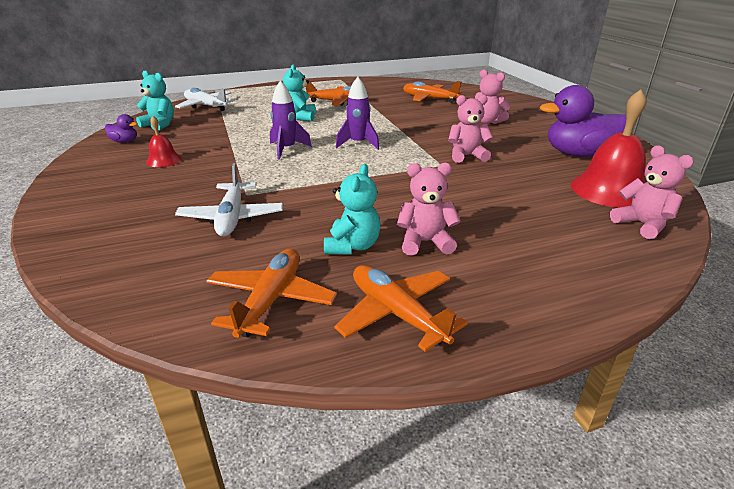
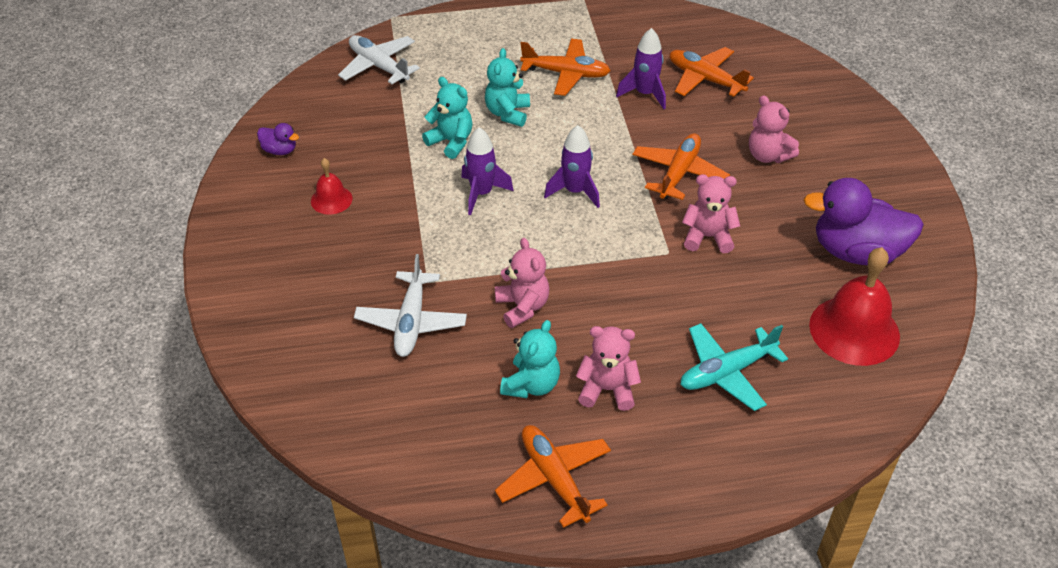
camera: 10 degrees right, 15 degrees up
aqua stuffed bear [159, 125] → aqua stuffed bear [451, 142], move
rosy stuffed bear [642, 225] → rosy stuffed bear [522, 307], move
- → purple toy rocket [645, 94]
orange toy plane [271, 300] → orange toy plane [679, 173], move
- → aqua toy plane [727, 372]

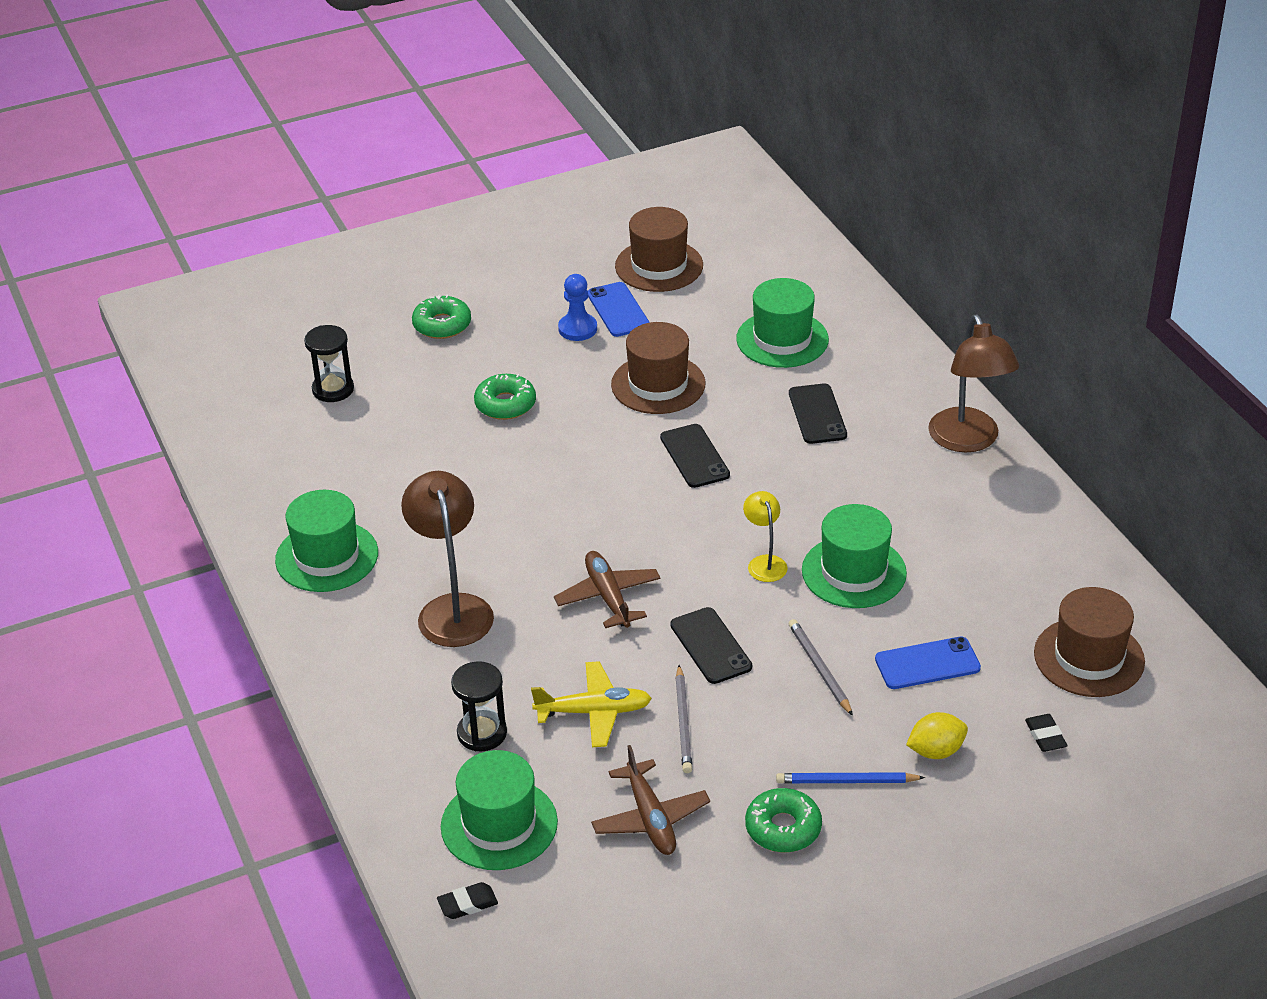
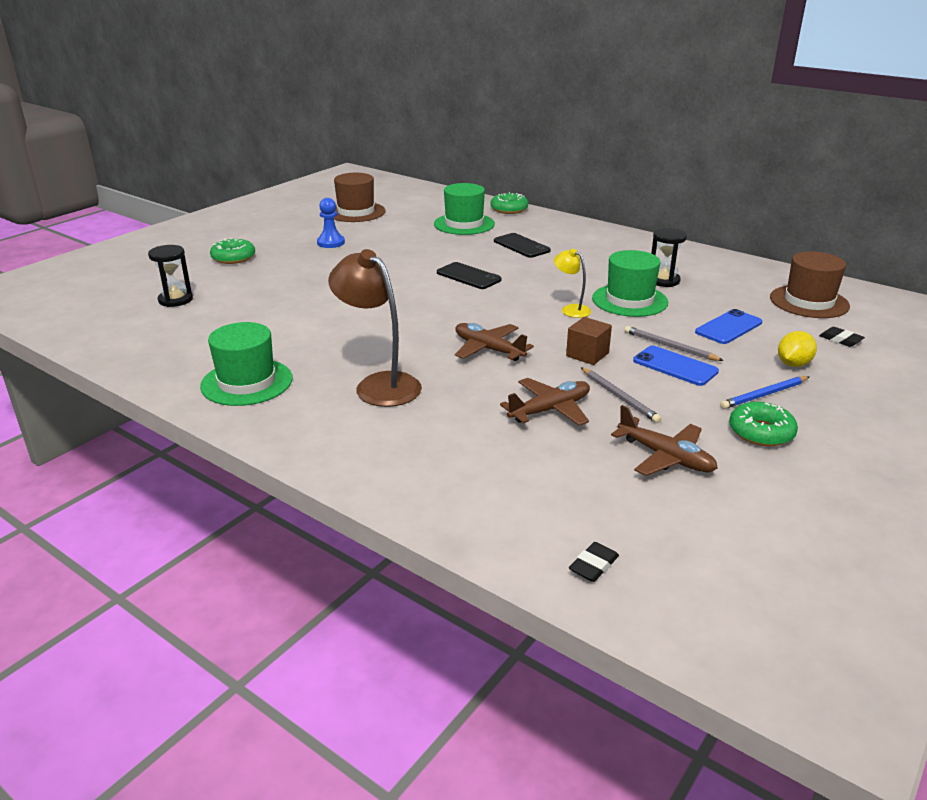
camera: 30 degrees left, 10 degrees down
leaf-green glazed donut [505, 404] → leaf-green glazed donut [509, 209], move
yellow toy plane [594, 712] → brown toy plane [550, 410]
jet-black smartphone [710, 646] → brown cube [587, 354]
cobalt smartphone [618, 310] → cobalt smartphone [675, 366], move
jet-black hourglass [482, 733] → jet-black hourglass [663, 280], move
leaf-green top hat [499, 824] → -
brown top hat [658, 384] → -
brown lamp [968, 441] → -

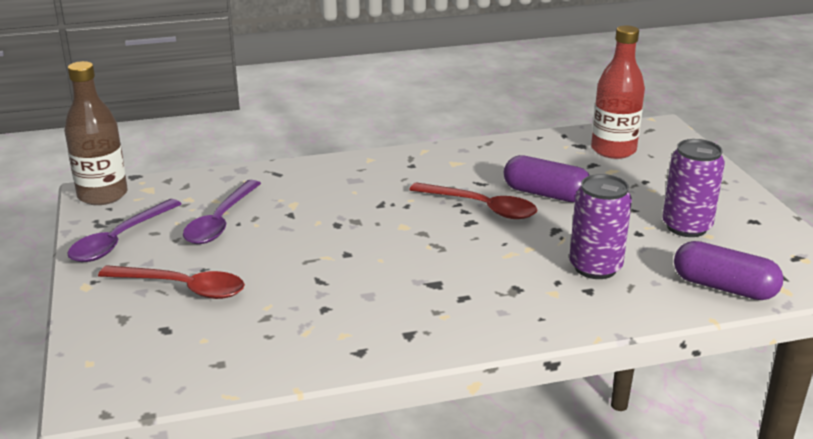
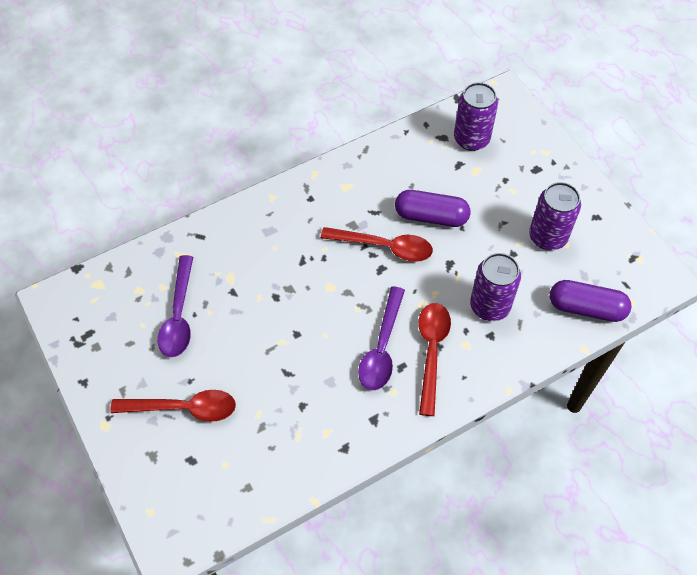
camera: 15 degrees left, 30 degrees up
purple tablespoon [119, 240] → purple tablespoon [382, 348], move
- → red tablespoon [431, 351]
red bottle [613, 150] → purple soda can [471, 139]
brown bottle [102, 195] → -

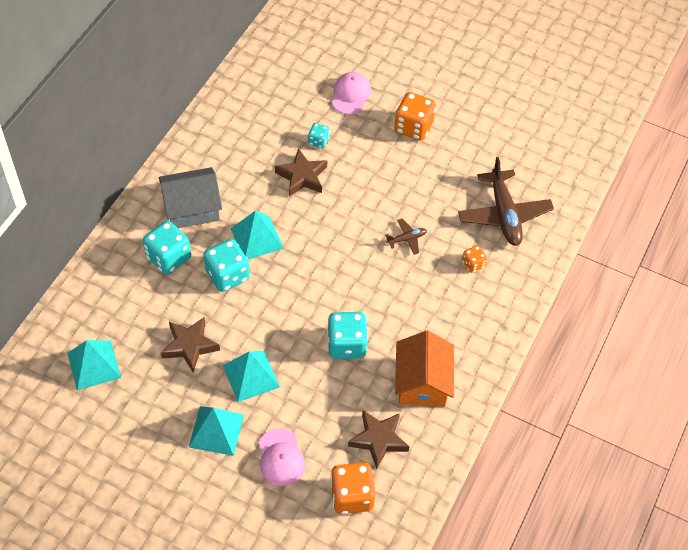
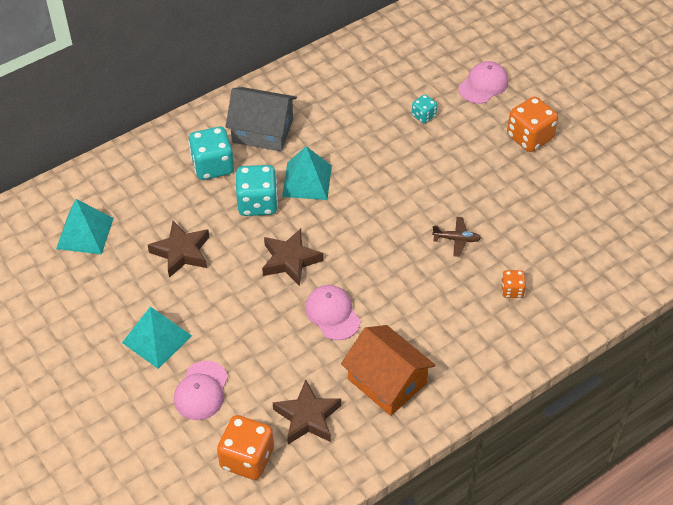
camera: 30 degrees right, 5 degrees down
brown star [302, 176] → brown star [290, 260], move
aqua game die [346, 344] → rosy baseball cap [332, 314]
orange toy house [422, 382] → orange toy house [387, 381], 75 degrees counterclockwise
aqua solid pyramid [251, 376] → -
brown toy plane [504, 214] → -

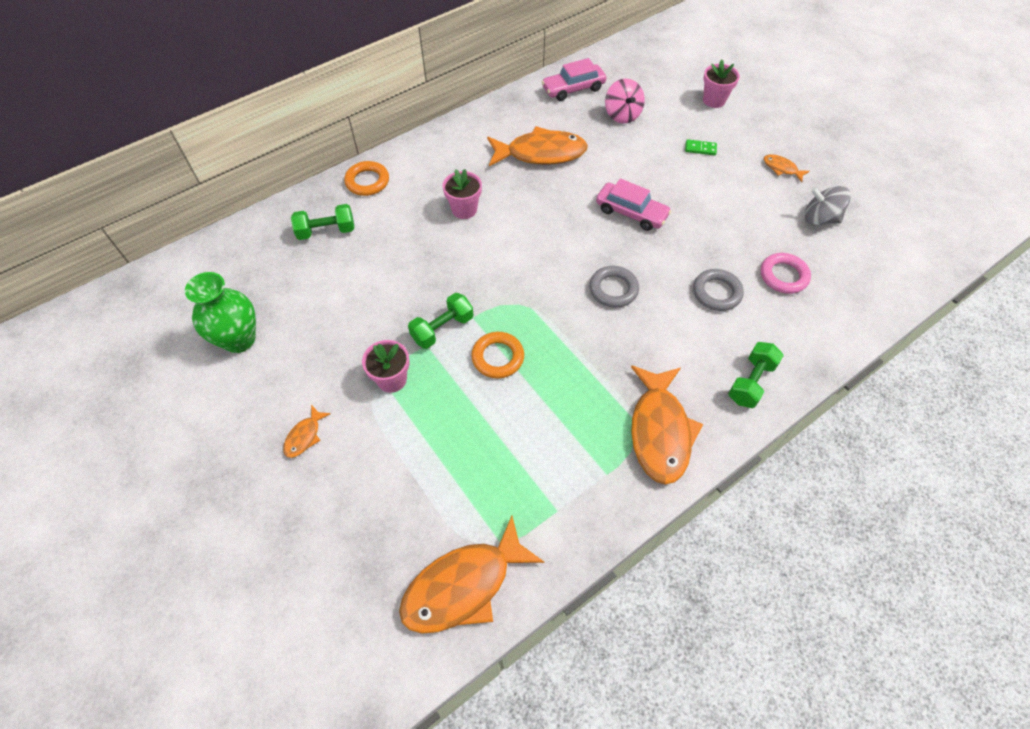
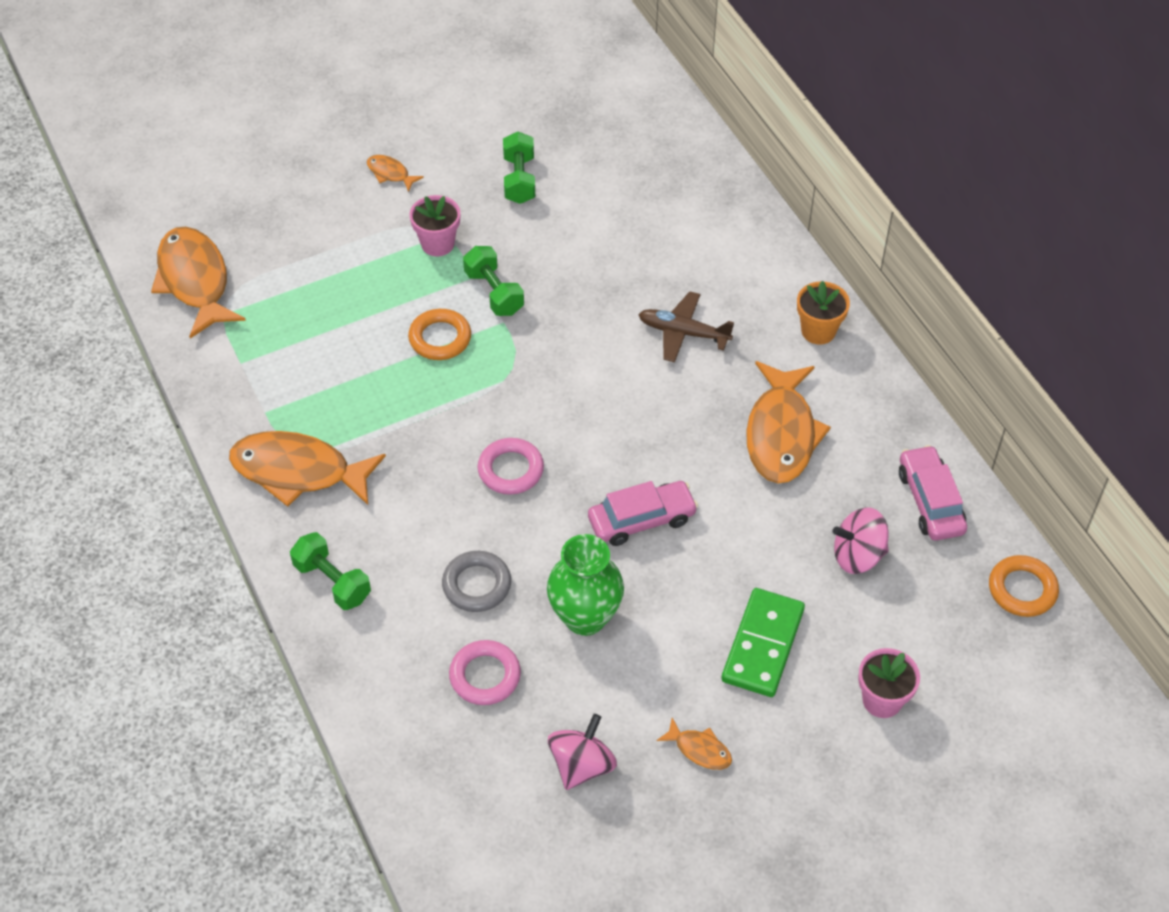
camera: 100 degrees right, 5 degrees down
ash-grey torus [613, 289] → rosy torus [510, 470]
leaf-green dumbbell [326, 231] → leaf-green dumbbell [519, 180], move
leaf-green tall vase [239, 340] → leaf-green tall vase [585, 617], move
ash-grey whirligig [819, 219] → rosy whirligig [582, 765]
rosy toy car [631, 213] → rosy toy car [641, 519], 150 degrees counterclockwise
rosy plant pot [464, 209] → brown toy plane [683, 333]
orange fish figure [781, 168] → orange fish figure [699, 749], 75 degrees clockwise
leaf-green domino piece [700, 148] → leaf-green domino piece [763, 645], x2.18
- → orange plant pot [818, 331]
orange torus [367, 181] → orange torus [1022, 589], move

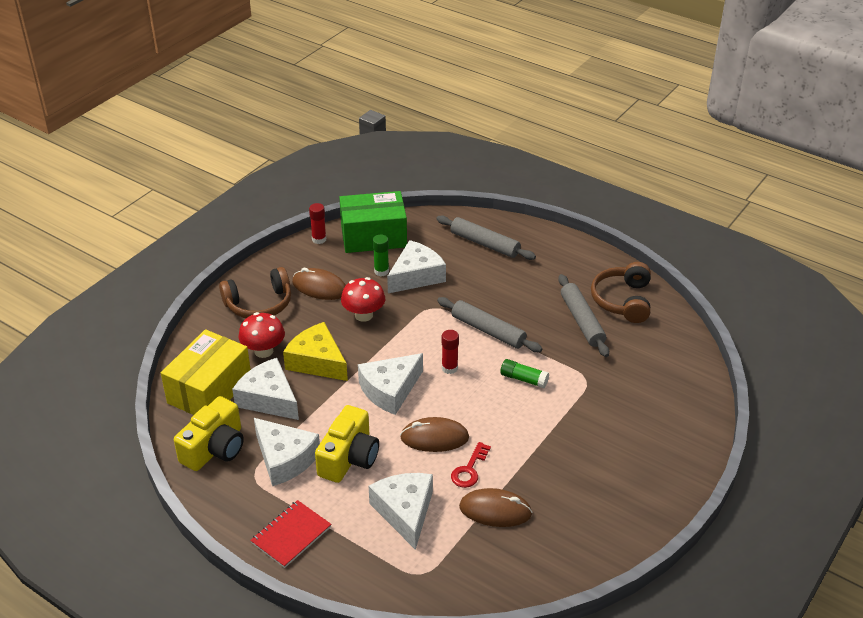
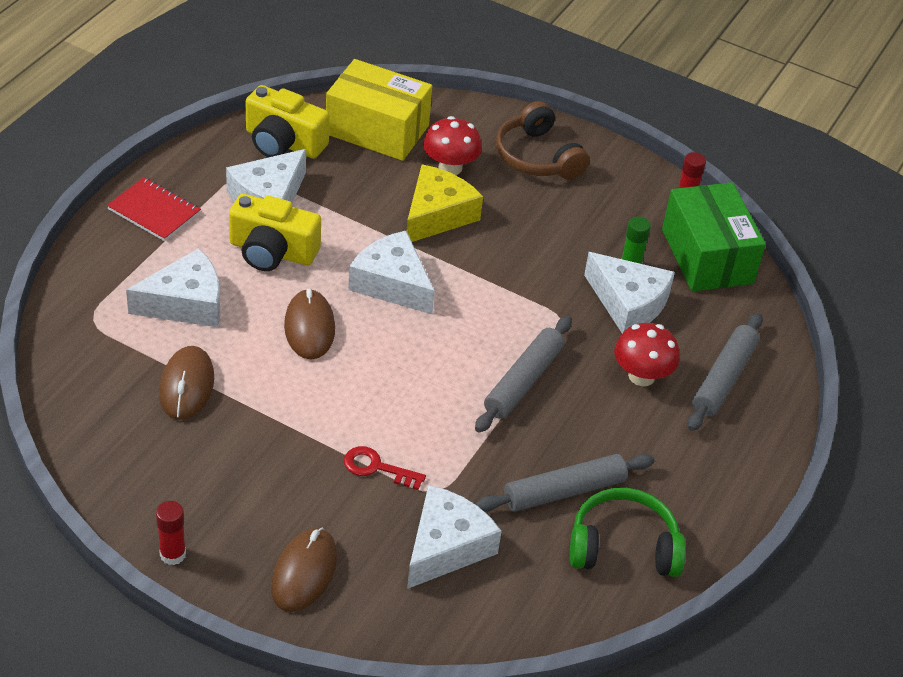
camera: 80 degrees right, 5 degrees up
red glue stick [449, 368] → red glue stick [173, 554], move
brown PC mouse [319, 287] → brown PC mouse [304, 572], move
red door key [469, 469] → red door key [377, 468], move
snow-white cheese wedge [269, 399] → snow-white cheese wedge [446, 547], move
brown headphones [622, 300] → leaf-green headphones [623, 546]
red fungus [363, 315] → red fungus [641, 376], move
leaf-green glue stick [523, 379] → -

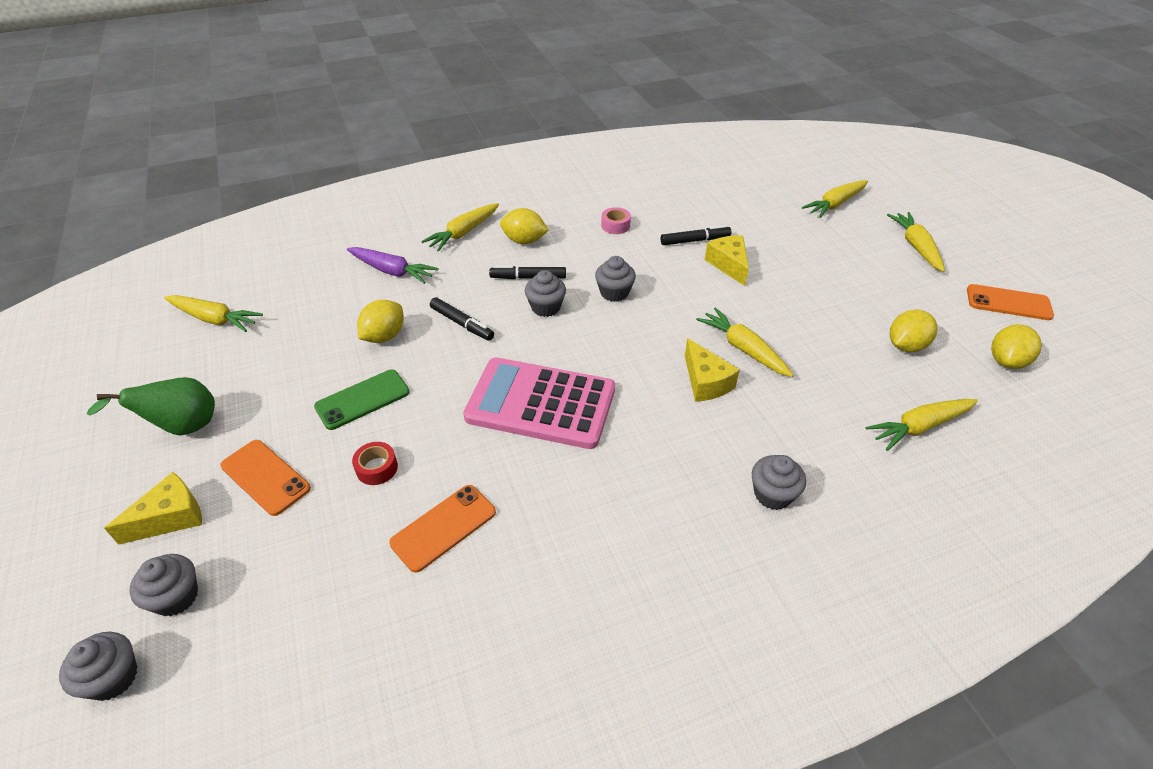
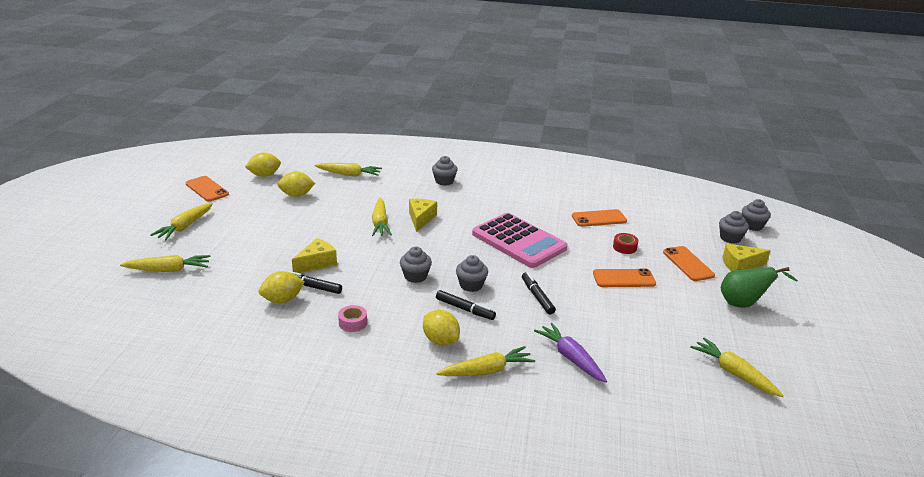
camera: 150 degrees left, 15 degrees down
yellow toy lemon [384, 336] → yellow toy lemon [282, 300], move
yellow cheese wedge [728, 265] → yellow cheese wedge [317, 263], 150 degrees counterclockwise
leaf-green smartphone [362, 399] → orange smartphone [624, 279]

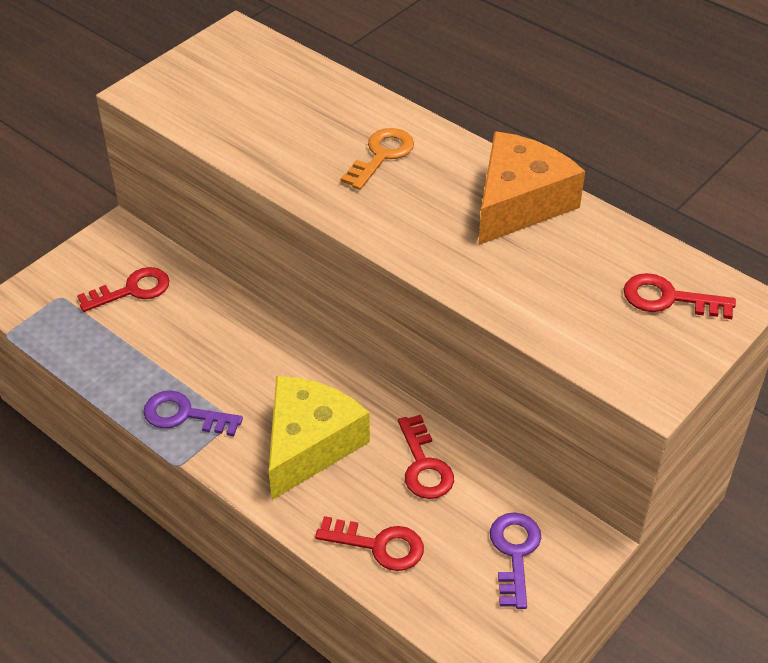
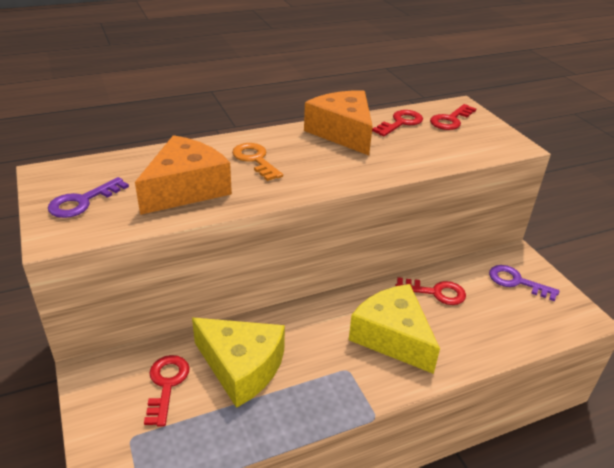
camera: 65 degrees left, 10 degrees down
purple door key [184, 415] → purple door key [83, 201], move
- → orange cheese wedge [186, 189]
- → yellow cheese wedge [242, 367]
red door key [378, 545] → red door key [400, 123], move

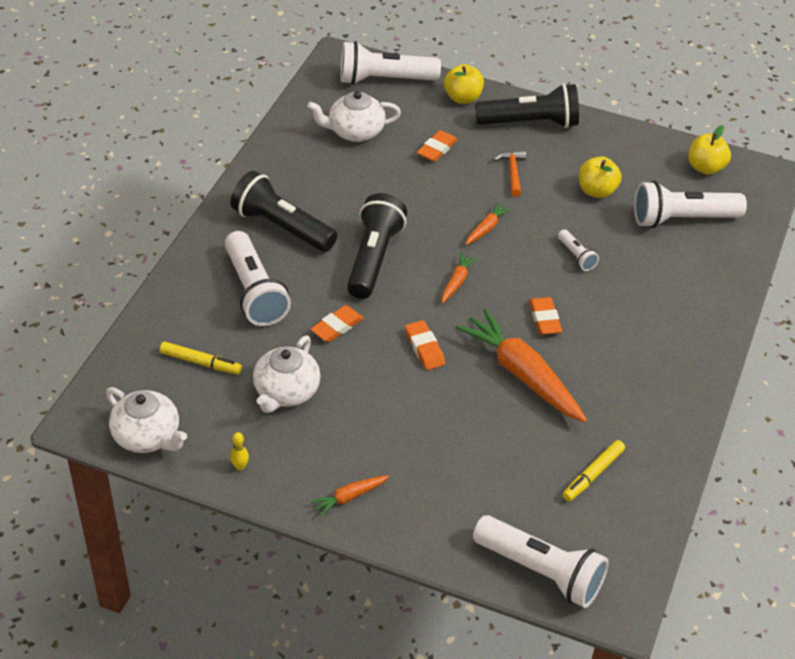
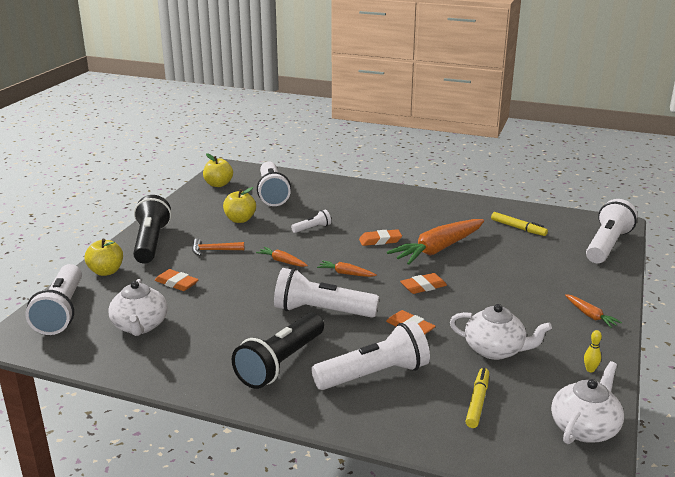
camera: 90 degrees left, 20 degrees down
jet-black pocket torch [374, 258] → snow-white pocket torch [321, 311]

